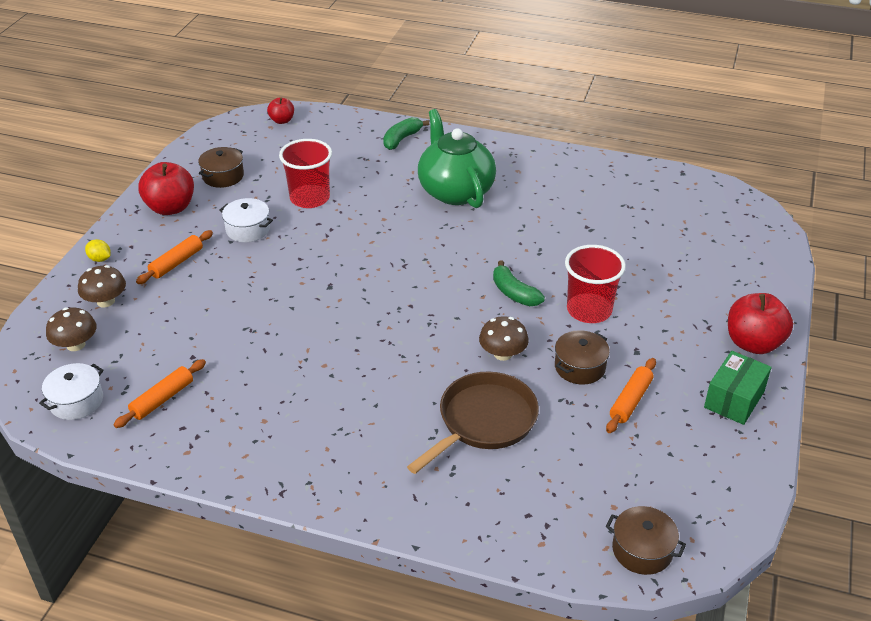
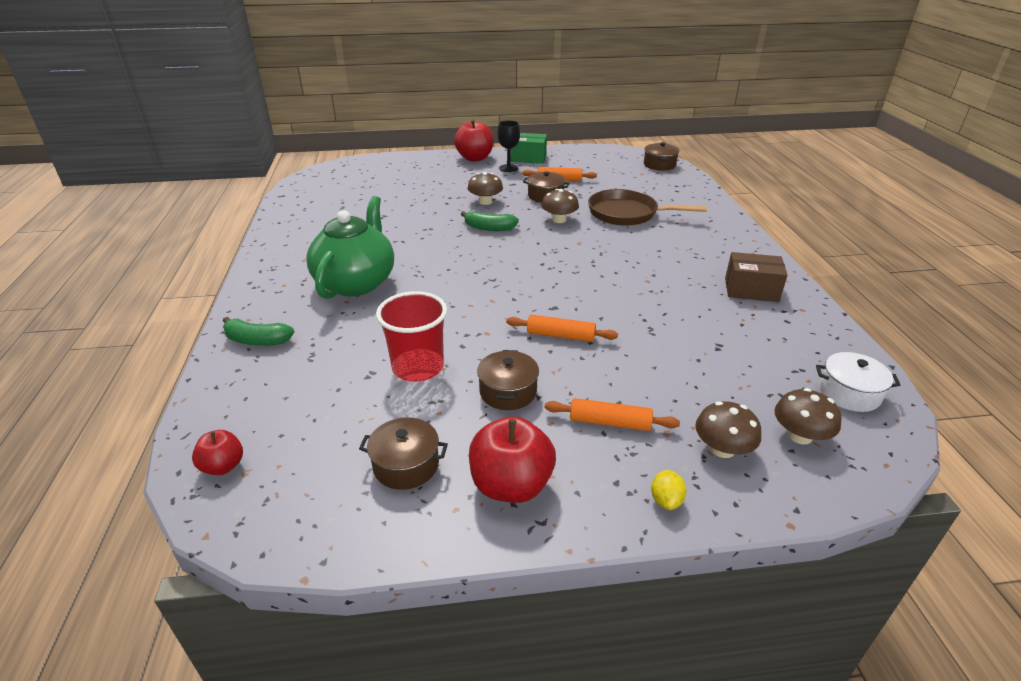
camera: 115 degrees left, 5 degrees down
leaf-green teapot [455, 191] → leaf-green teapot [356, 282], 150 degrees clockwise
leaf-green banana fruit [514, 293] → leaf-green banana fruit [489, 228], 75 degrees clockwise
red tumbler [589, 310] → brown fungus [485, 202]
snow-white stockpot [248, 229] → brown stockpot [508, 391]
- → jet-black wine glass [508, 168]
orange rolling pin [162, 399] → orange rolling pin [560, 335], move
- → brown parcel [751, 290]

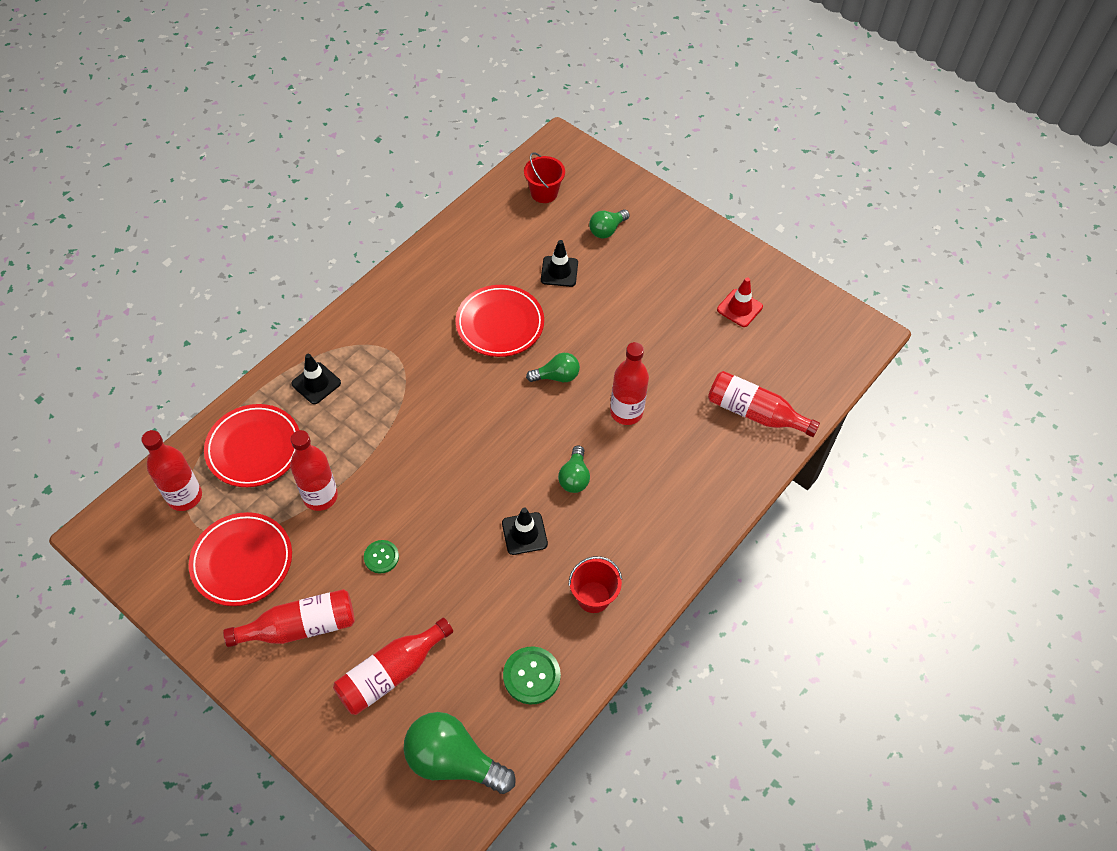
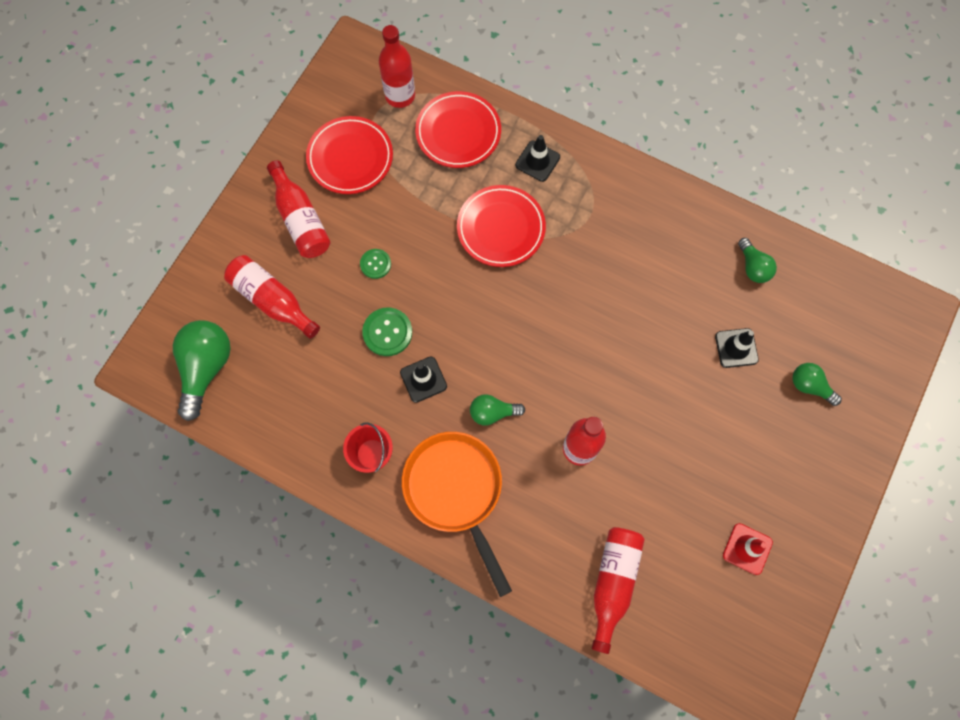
camera: 80 degrees right, 15 degrees up
leaf-green button [531, 676] → leaf-green button [387, 332], move
- → orange frying pan [456, 491]
red plate [500, 324] → red plate [501, 228], move
leaf-green light bulb [557, 376] → leaf-green light bulb [753, 267], move
red bottle [320, 496] → -
red pail [544, 193] → -

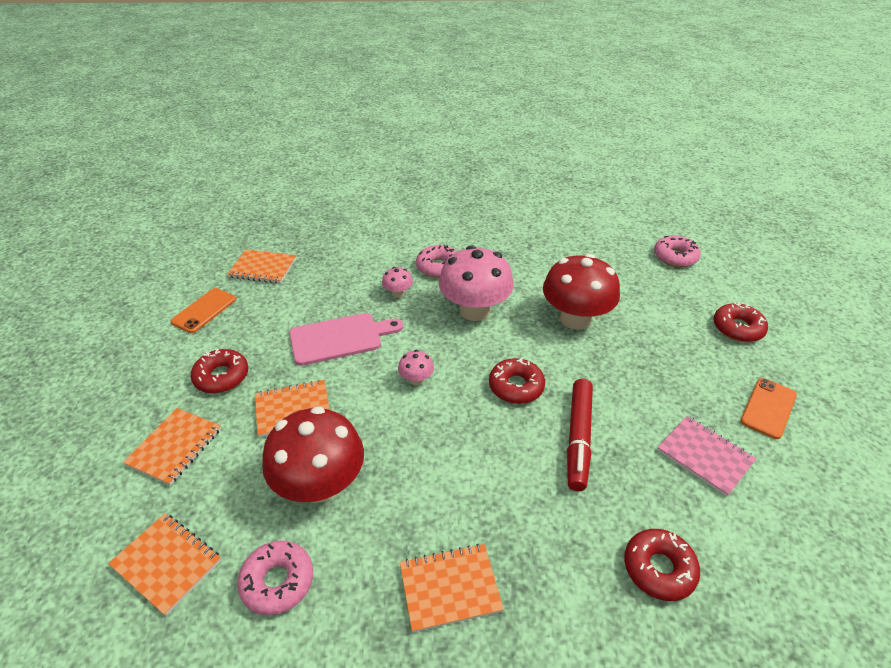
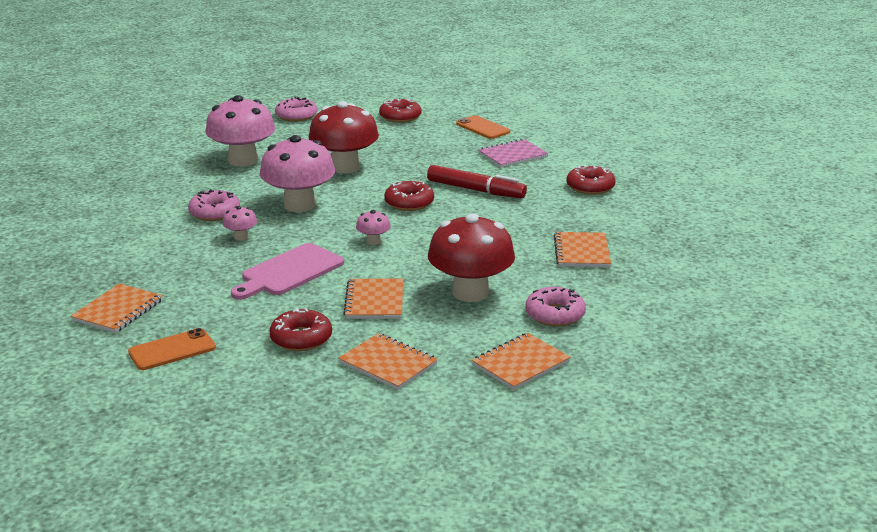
camera: 75 degrees left, 15 degrees down
orange smartphone [204, 310] → orange smartphone [172, 350], 75 degrees counterclockwise
- → rosy fungus [243, 161]
rosy bread board [340, 338] → rosy bread board [289, 272], 135 degrees counterclockwise

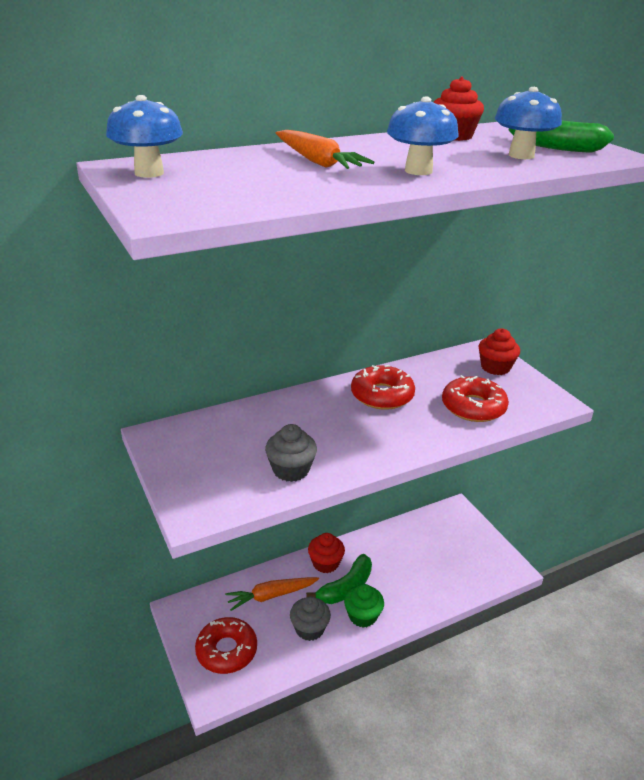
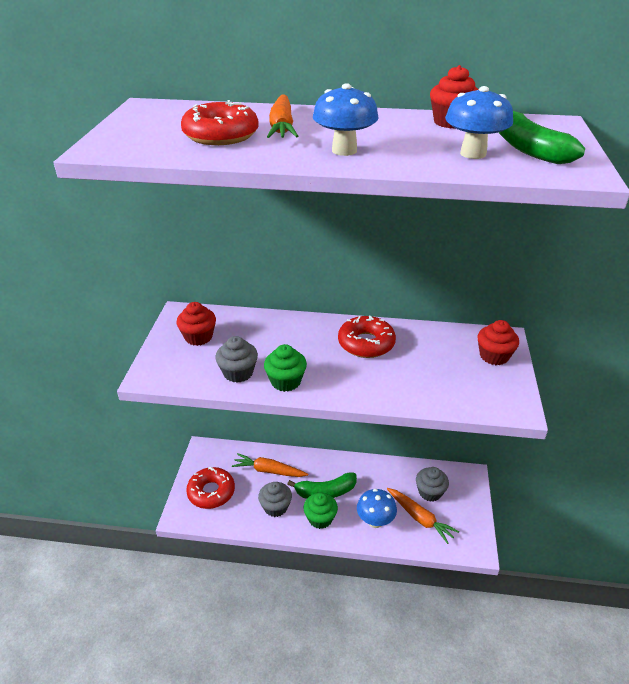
camera: 35 degrees right, 5 degrees up
red cupcake [325, 563] → red cupcake [198, 337], move
red glazed donut [473, 407] → red glazed donut [221, 135], move
- → leaf-green cupcake [286, 381]
cobalt fungus [149, 173] → cobalt fungus [375, 521], move
- → orange root vegetable [420, 518]
- → ash-grey cupcake [430, 492]

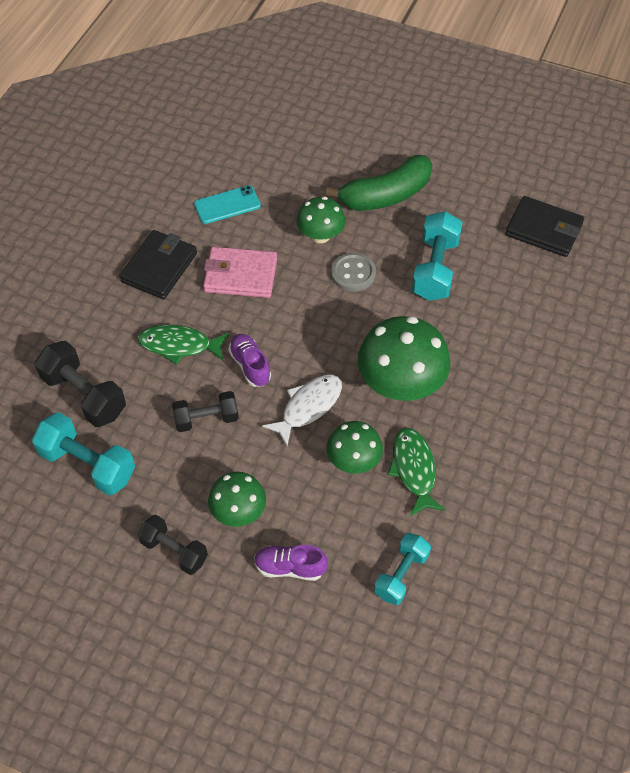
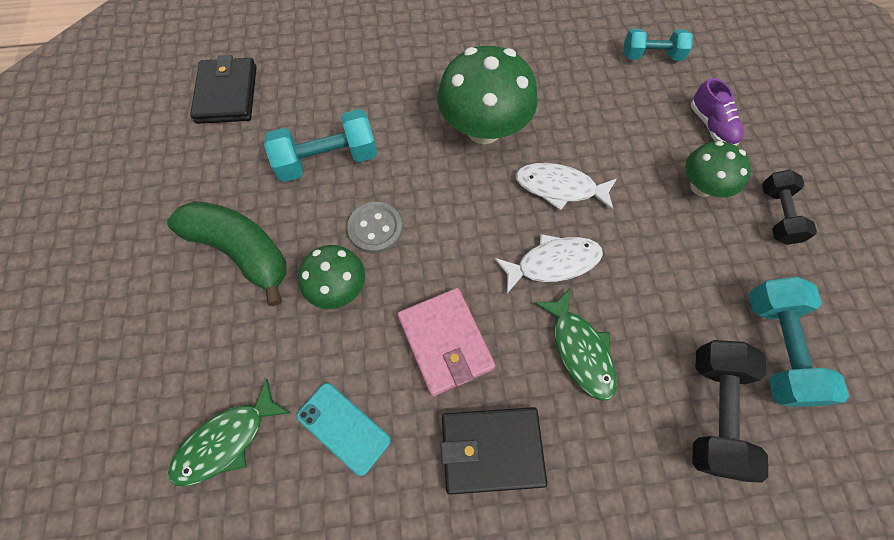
camera: 120 degrees left, 10 degrees up
leaf-green fish figure [414, 469] → leaf-green fish figure [227, 440], move
purple sneaker [250, 365] → snow-white fish figure [553, 263]
jet-black dumbbell [206, 419] → -
leaf-green fungus [353, 461] → -

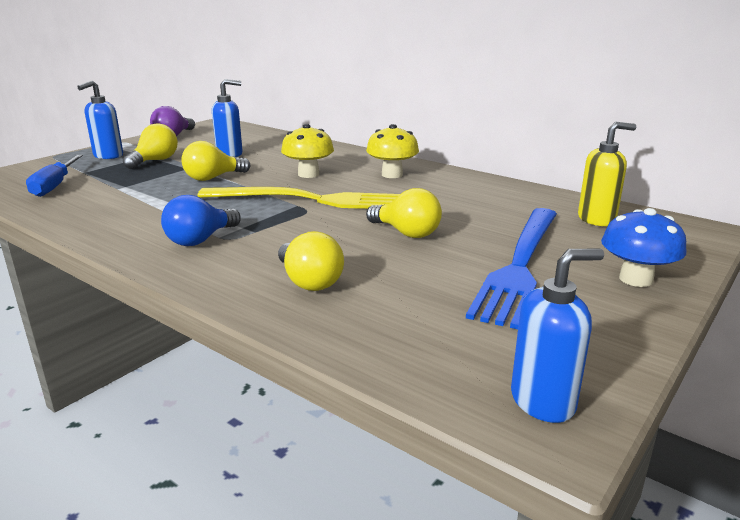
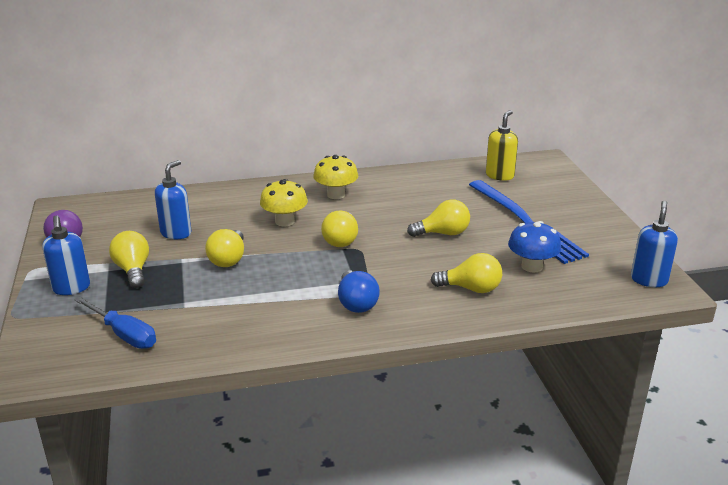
camera: 50 degrees left, 5 degrees up
yellow table fork [312, 200] → yellow light bulb [341, 240]
cobalt fungus [635, 279] → cobalt fungus [532, 266], move

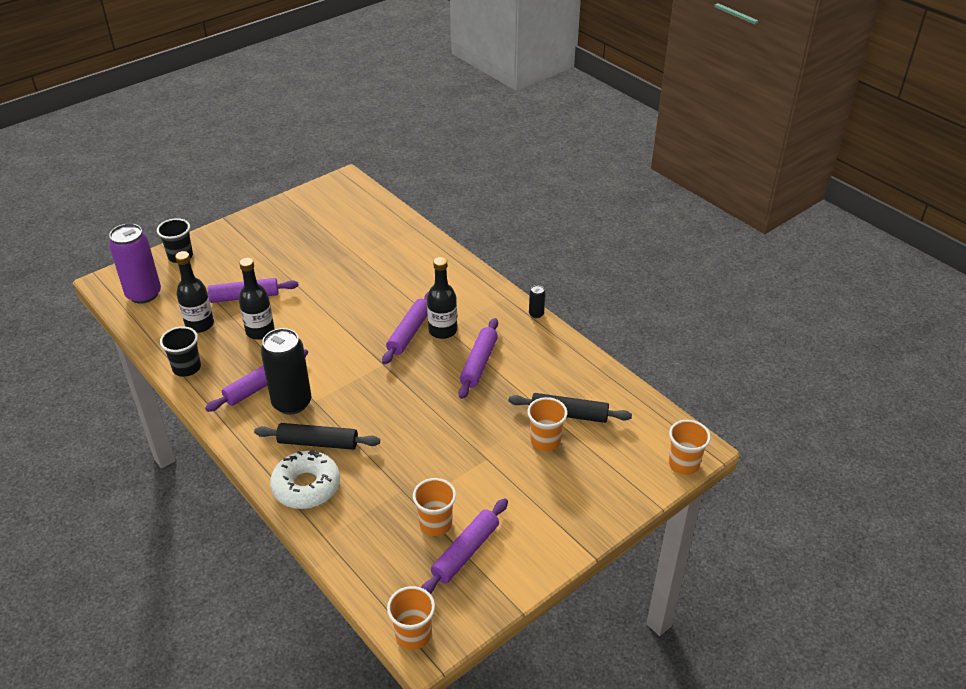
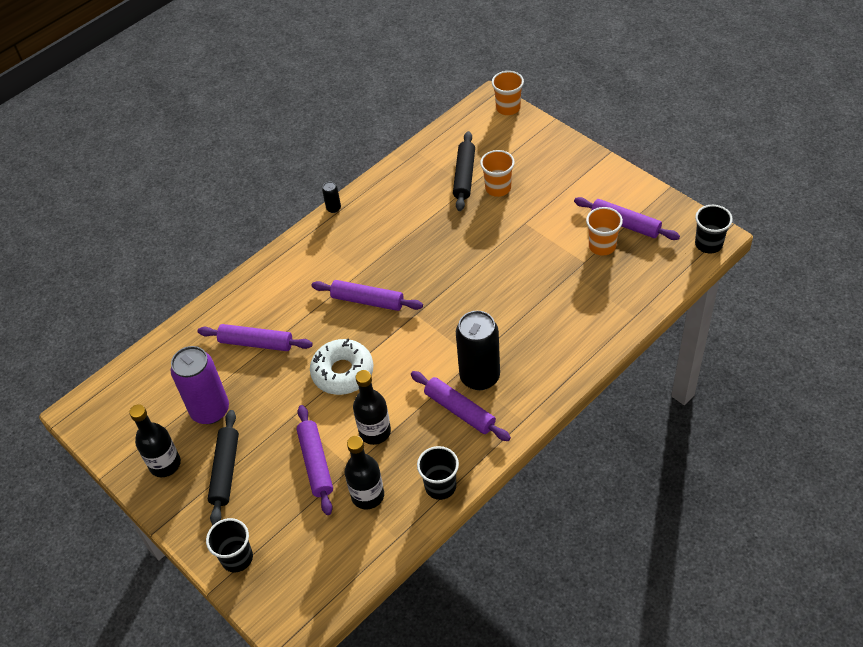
camera: 90 degrees left, 10 degrees up
jet-black bottle [442, 330] → jet-black bottle [165, 464], move
purple soda can [144, 294] → purple soda can [210, 410], move
purple rolling pin [479, 363] → purple rolling pin [256, 343], move
jet-black rolling pin [318, 442] → jet-black rolling pin [225, 471], move
snow-white glazed donut [306, 486] → snow-white glazed donut [342, 372], move
orange tumbler [413, 635] → jet-black tumbler [708, 244]

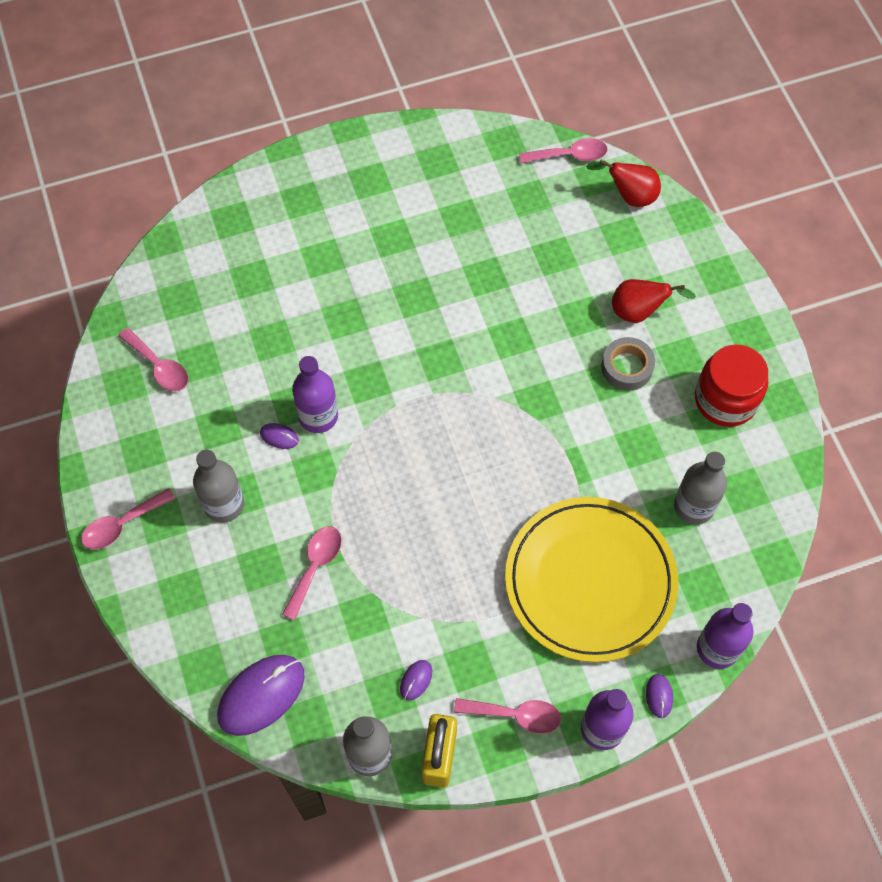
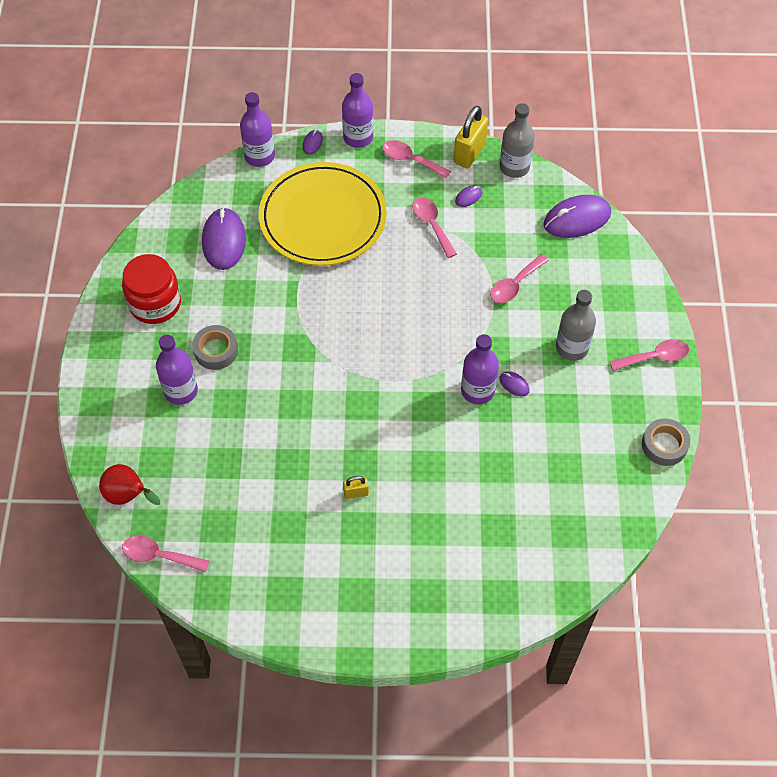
camera: 160 degrees left, 5 degrees down
red pear fruit [639, 312] → purple bottle [181, 391]
ash-grey bottle [694, 506] → purple PC mouse [224, 241]
- → yellow padlock [356, 493]
rosy tablespoon [159, 367] → rosy tablespoon [431, 225], move
- → ash-grey tape [664, 445]

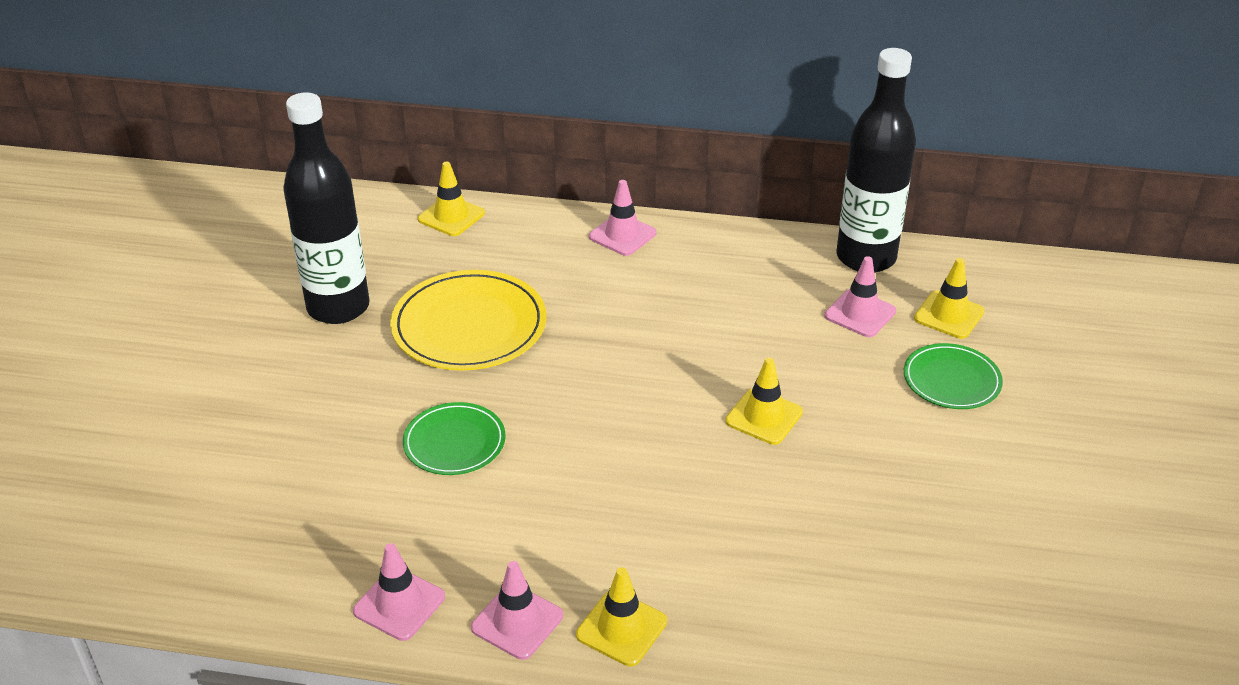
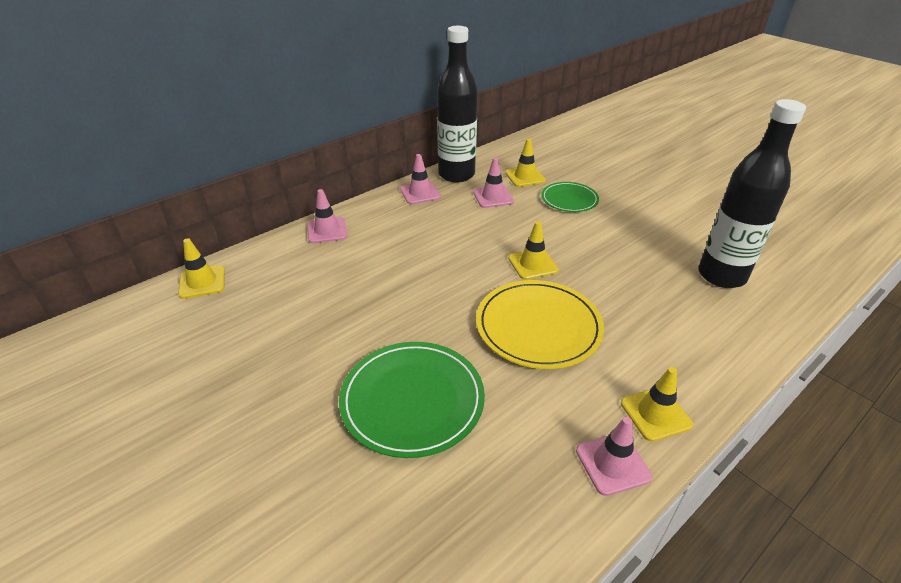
camera: 50 degrees left, 0 degrees up
leaf-green plate [454, 442] → leaf-green plate [412, 400], x1.67
rosy road cone [399, 604] → rosy road cone [420, 193], move
yellow plate [469, 325] → yellow plate [538, 326], move
jet-black bottle [338, 307] → jet-black bottle [721, 276], move

